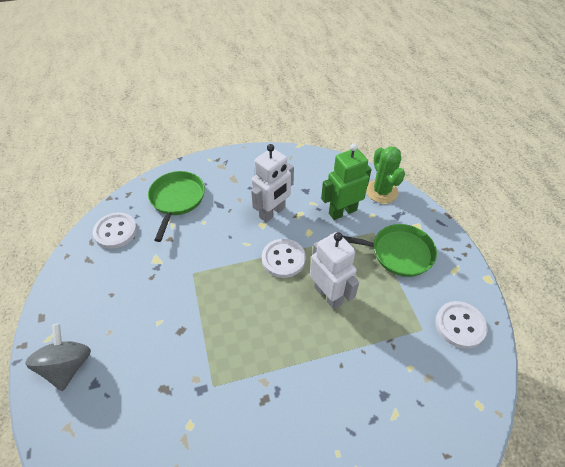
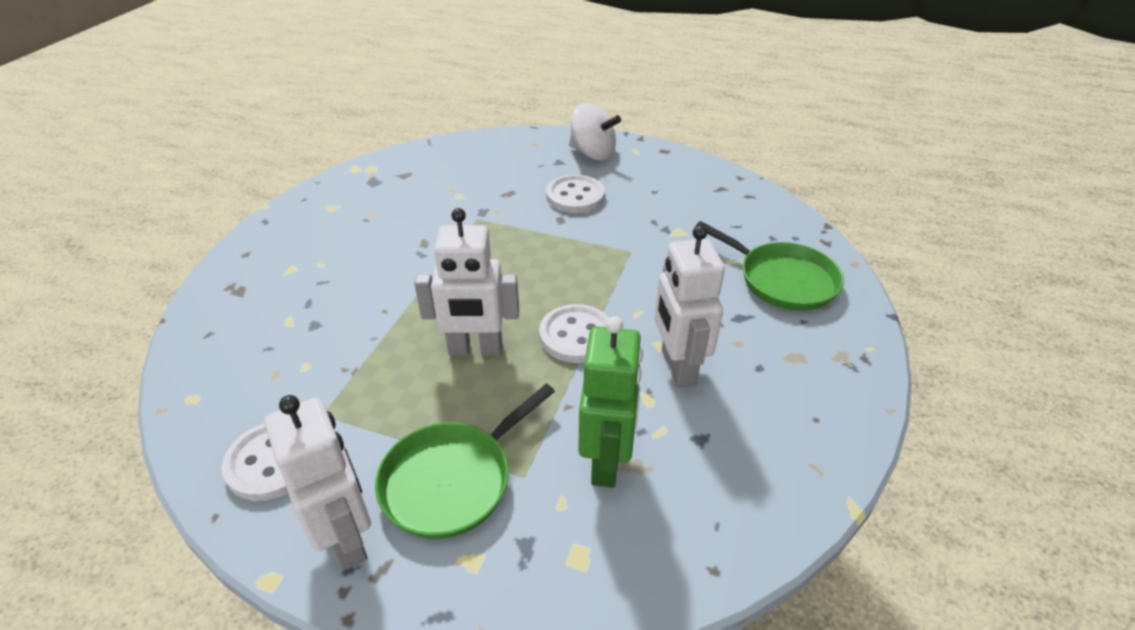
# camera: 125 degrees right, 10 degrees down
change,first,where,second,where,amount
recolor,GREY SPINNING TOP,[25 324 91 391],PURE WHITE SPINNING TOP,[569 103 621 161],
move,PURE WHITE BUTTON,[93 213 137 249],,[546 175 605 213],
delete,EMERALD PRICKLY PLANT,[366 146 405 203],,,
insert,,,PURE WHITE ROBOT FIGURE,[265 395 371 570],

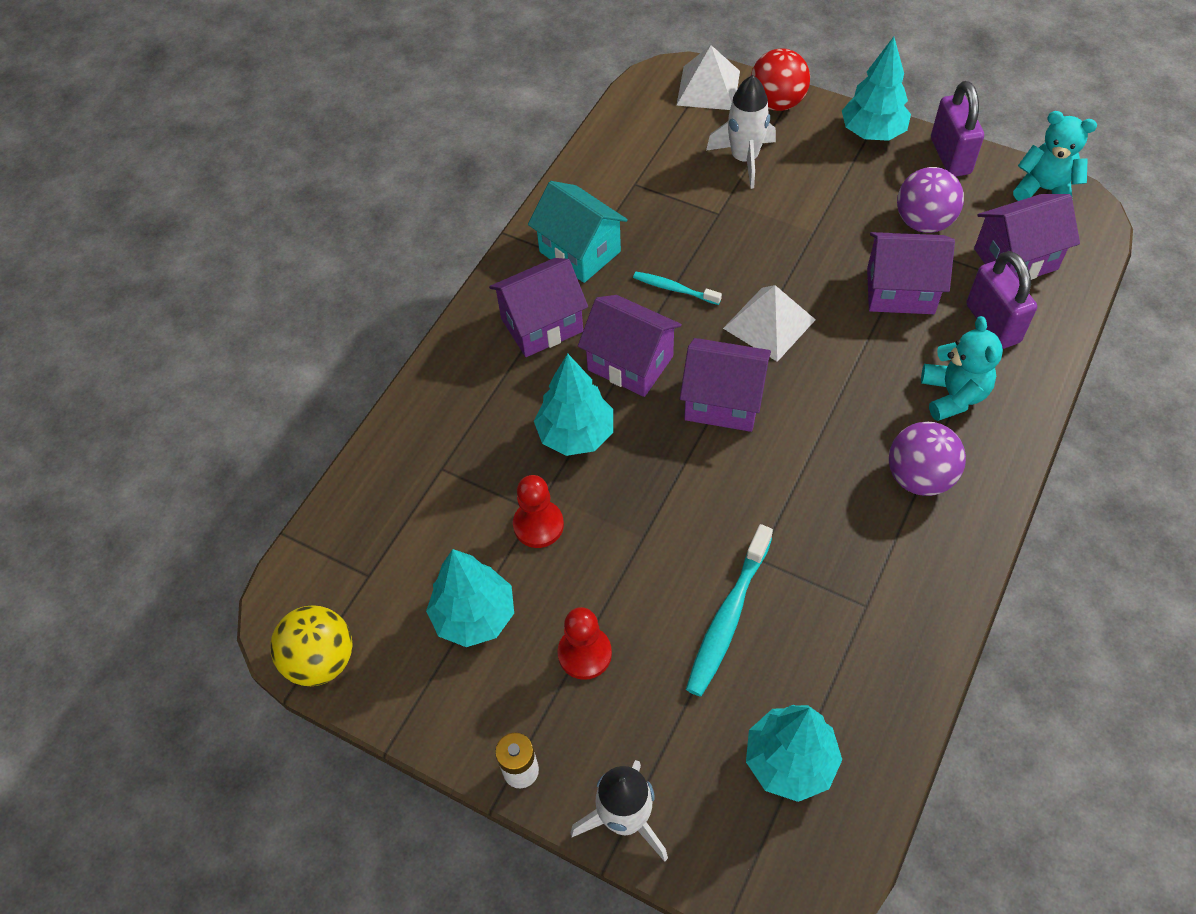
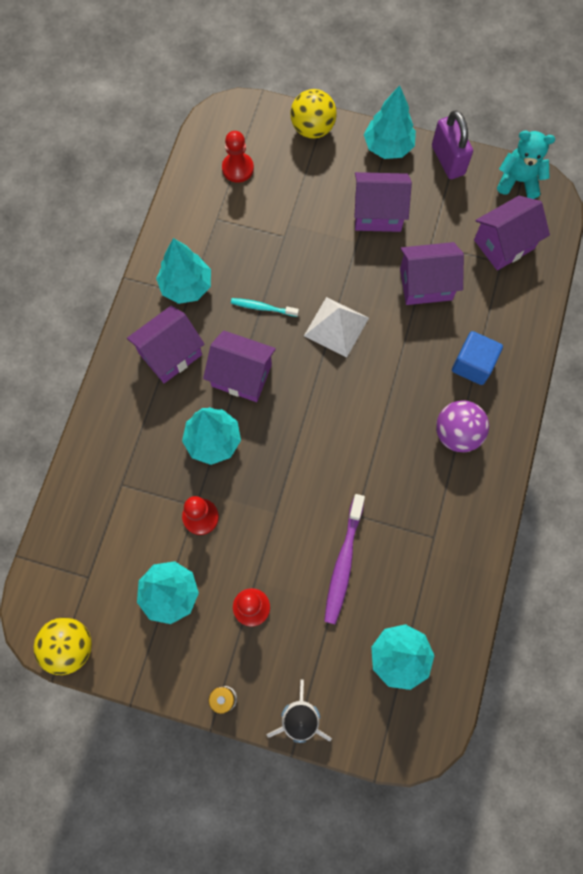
# camera: 15 degrees left, 15 degrees up
change,first,where,second,where,amount
replace,TEAL TOY HOUSE,[528 181 628 283],TEAL TREE,[156 238 211 304],
delete,PURE WHITE SOLID PYRAMID,[676 45 740 110],,,
move,VIOLET TOY HOUSE,[680 338 771 432],,[354 172 412 232],
recolor,TEAL TOOTH BRUSH,[686 524 773 696],VIOLET TOOTH BRUSH,[324 494 365 625],
delete,PURE WHITE ROCKET,[706 75 776 189],,,
recolor,RED BALL,[751 48 810 111],BRIGHT YELLOW BALL,[290 89 337 139],
delete,VIOLET BALL,[897 167 964 233],,,
replace,TEAL TEDDY BEAR,[921 316 1003 421],BLUE BLOCK,[452 331 503 385],
delete,VIOLET PADLOCK,[966 251 1037 349],,,
insert,,,RED CHESS PAWN,[222 131 254 183],

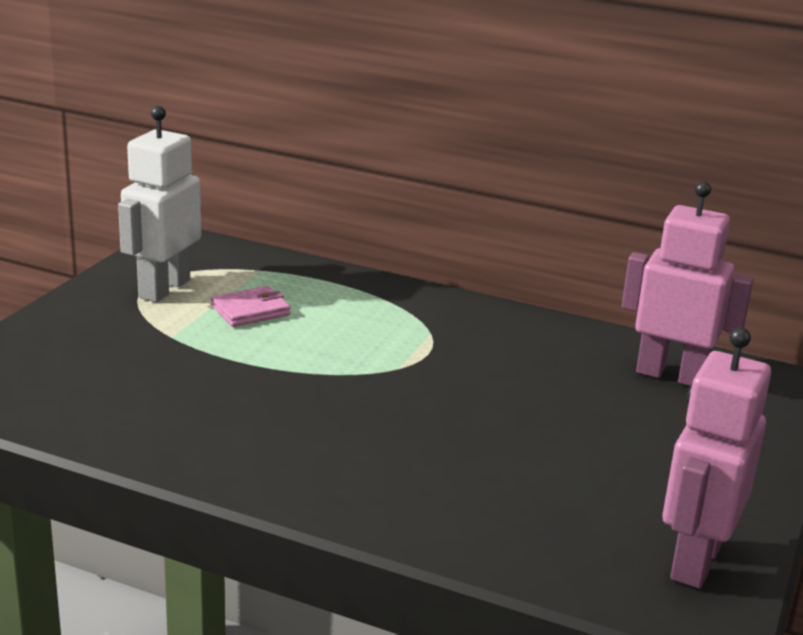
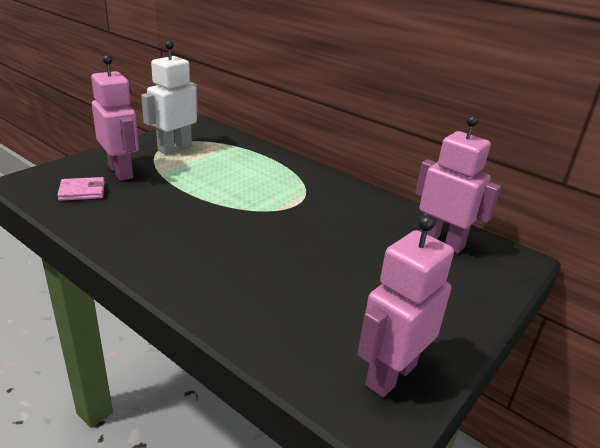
# camera: 15 degrees right, 5 degrees up
change,first,where,second,where,amount
move,ROSE-PINK WALLET,[211 286 291 327],,[57 177 105 201],
insert,,,ROSE-PINK ROBOT FIGURE,[91 55 139 181],

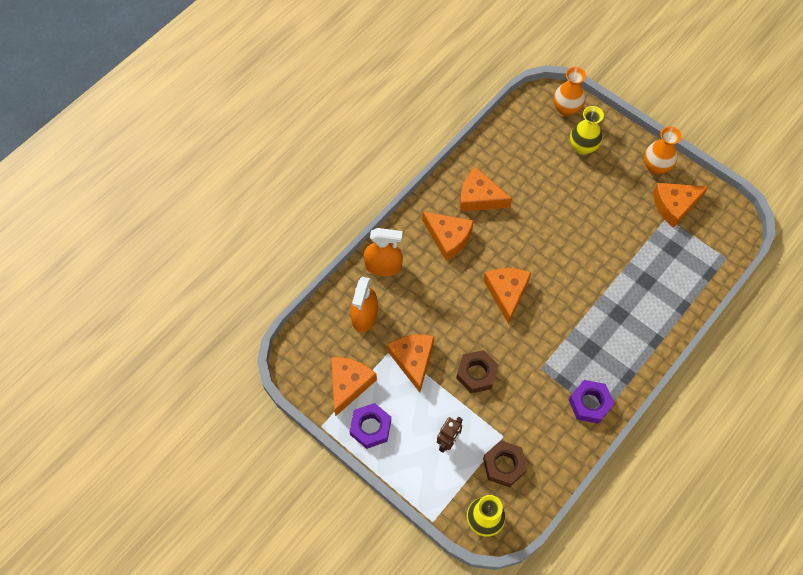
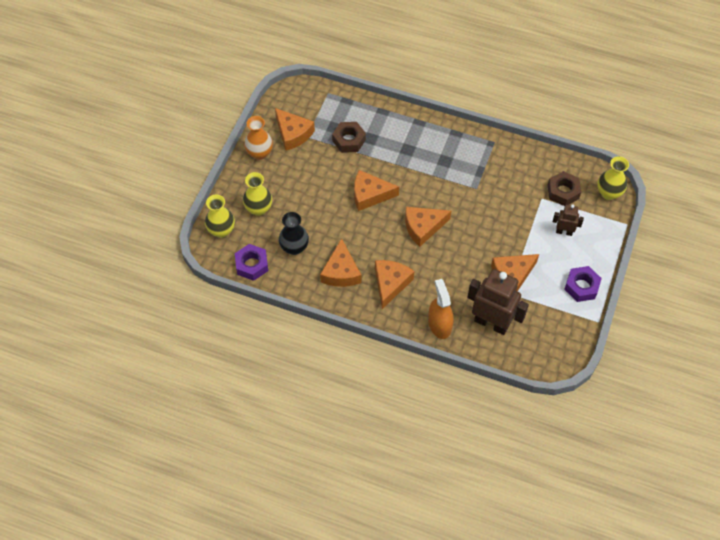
# camera: 110 degrees left, 5 degrees down
change,first,where,second,where,amount
move,ORANGE CHEESE,[331 357 377 416],,[354 170 399 211],
replace,ORANGE SPRAY BOTTLE,[350 277 378 332],RUSSET ROBOT FIGURE,[467 269 529 335],
move,RUSSET NUT,[456 350 499 393],,[332 122 366 153],
recolor,ORANGE VASE,[554 67 586 116],BRIGHT YELLOW VASE,[205 194 235 238],
move,VIOLET NUT,[569 380 614 424],,[235 244 268 281],
insert,,,BLACK VASE,[279 212 309 255],

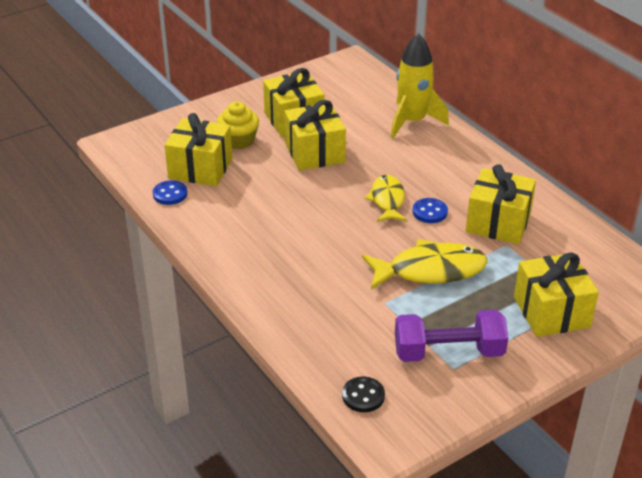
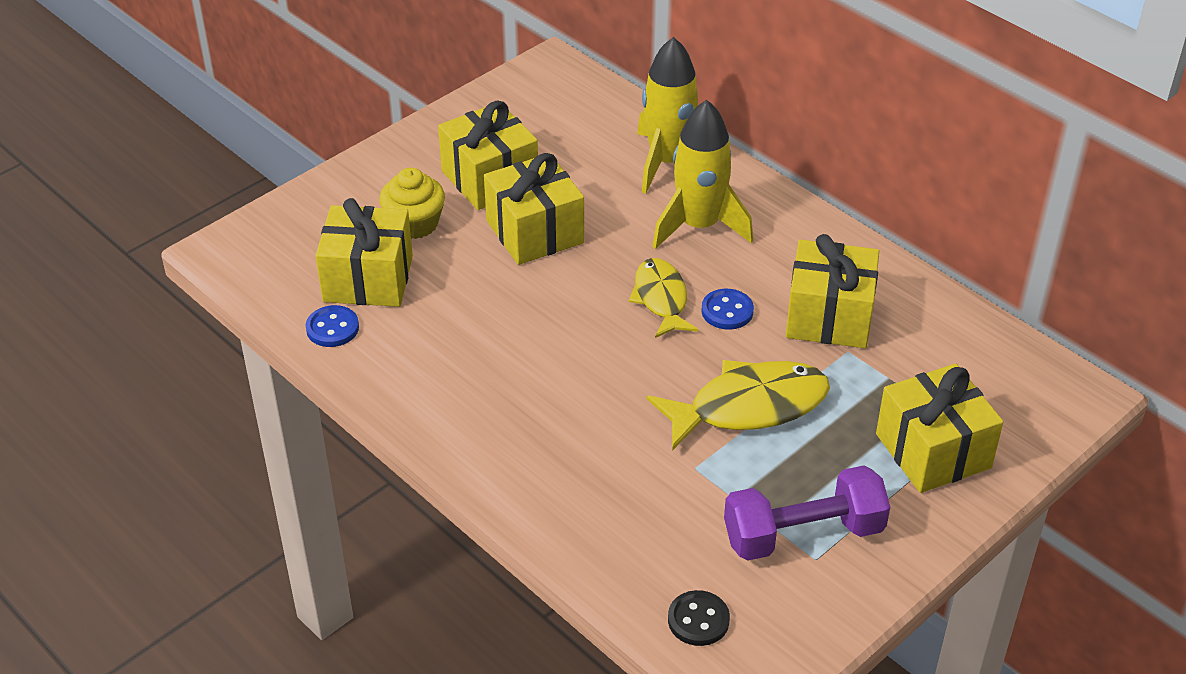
# camera: 10 degrees left, 5 degrees up
change,first,where,second,where,amount
insert,,,BRIGHT YELLOW ROCKET,[652 100 753 249],

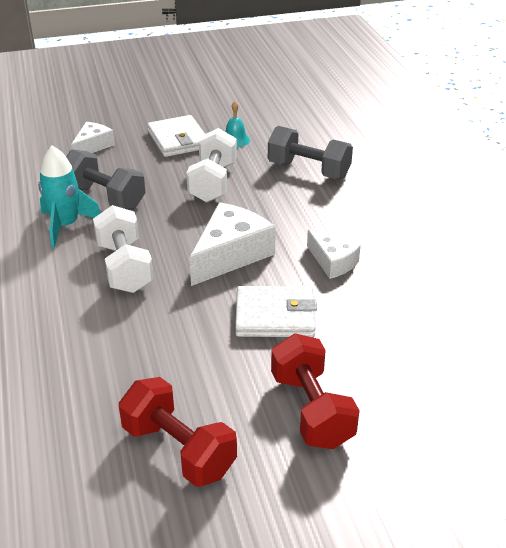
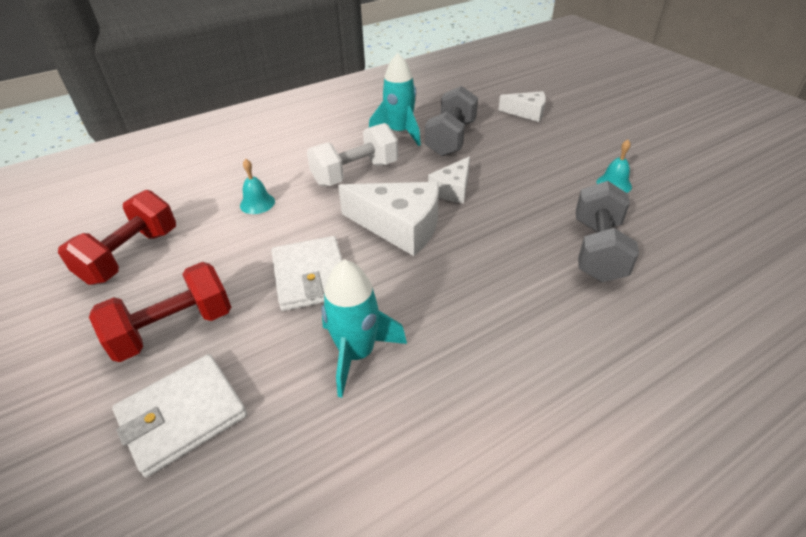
# camera: 75 degrees right, 5 degrees up
change,first,where,second,where,amount
move,PURE WHITE WALLET,[147 115 205 157],,[112 354 247 477],
delete,PURE WHITE HAND WEIGHT,[186 128 237 203],,,
move,PURE WHITE CHEESE,[307 230 361 279],,[428 156 470 203],
insert,,,TEAL SCHOOL BELL,[240 159 275 214],
insert,,,TEAL ROCKET,[321 259 407 398],

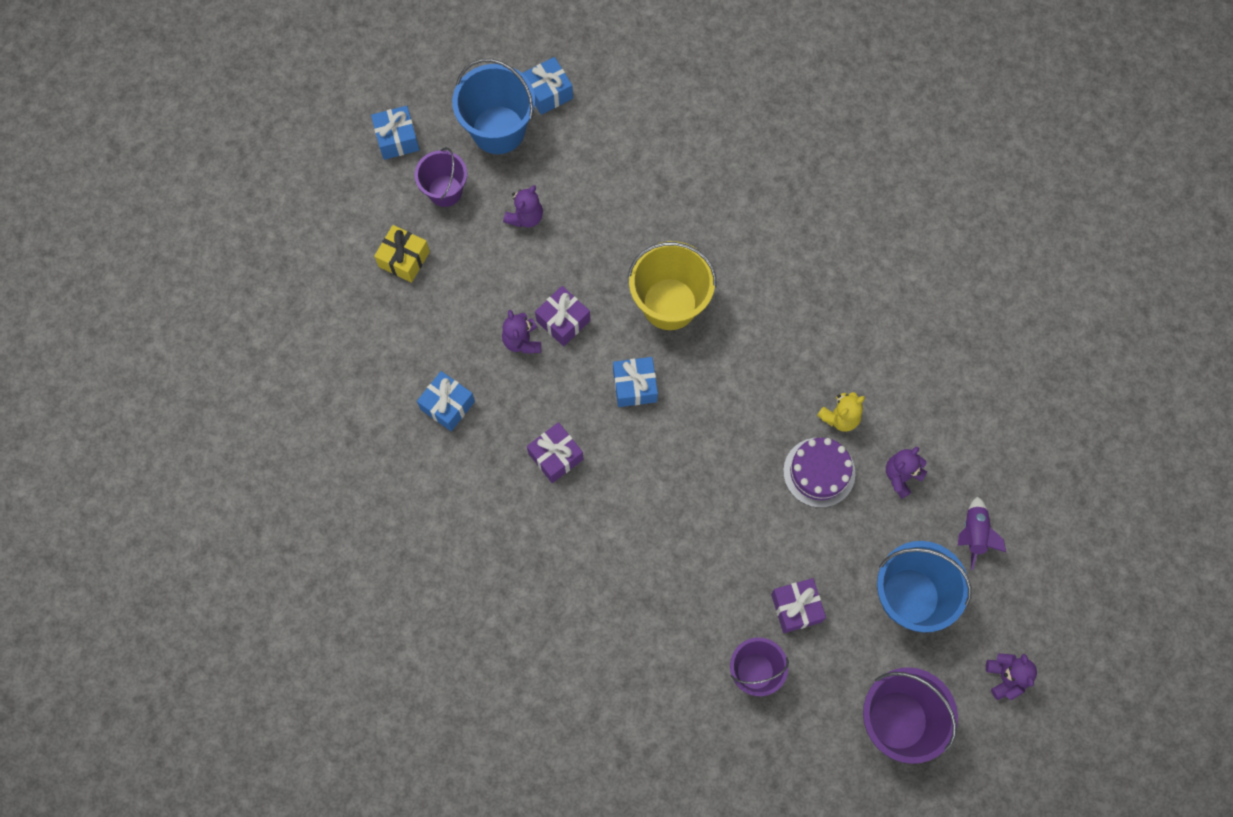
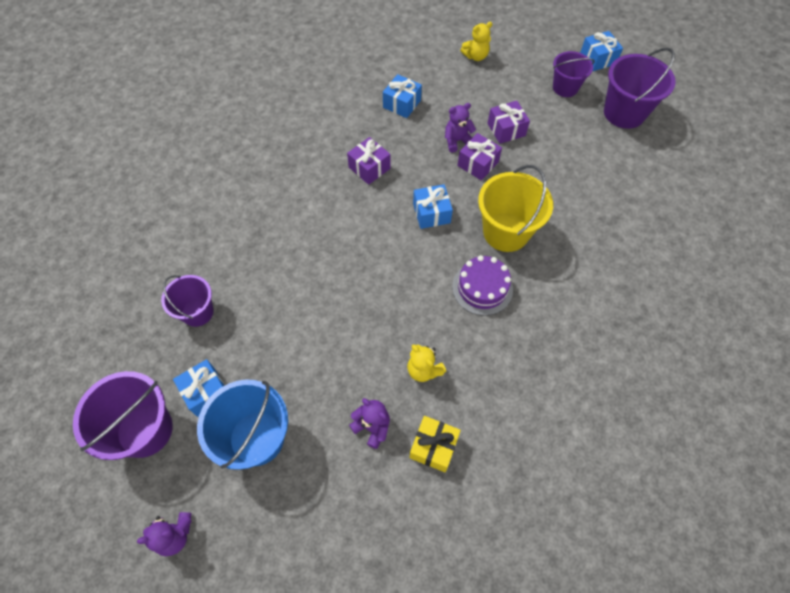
# camera: 85 degrees right, 10 degrees down
change,first,where,second,where,amount
move,BRIGHT YELLOW PRESENT,[374 225 430 283],,[410 416 461 472],
recolor,BLUE PAIL,[452 59 535 154],VIOLET PAIL,[604 47 676 129],
delete,VIOLET TEDDY BEAR,[503 185 543 227],,,
move,BLUE PRESENT,[522 57 573 115],,[173 359 224 417],
move,VIOLET PRESENT,[771 578 826 633],,[487 101 530 144],
move,VIOLET CAKE,[783 438 855 508],,[452 255 513 316],
delete,VIOLET ROCKET,[958 496 1006 570],,,
insert,,,BRIGHT YELLOW TEDDY BEAR,[460 22 492 61],

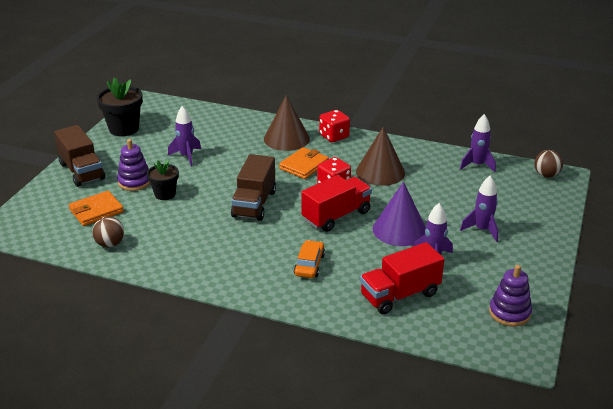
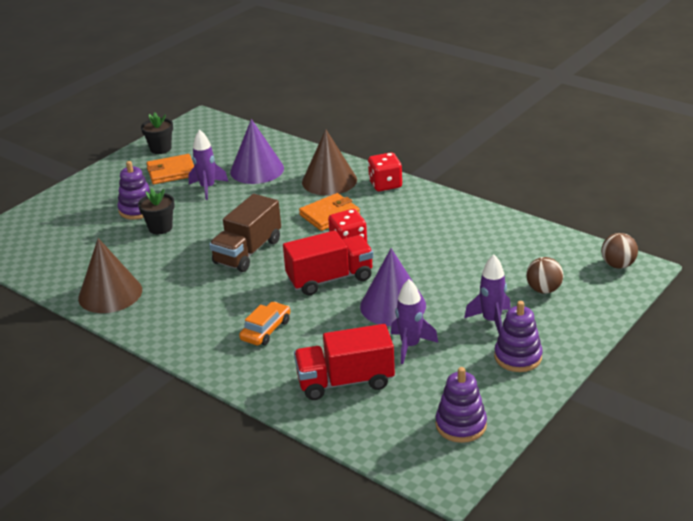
# camera: 20 degrees right, 0 degrees up
change,first,where,second,where,amount
delete,RUSSET TRUCK,[54 125 105 187],,,
move,ORANGE WALLET,[69 191 124 226],,[147 154 194 184],
move,RUSSET BALL,[92 216 124 247],,[526 257 563 294],
resize,BLACK POTTED PLANT,[97 77 143 136],,[141 112 173 154],x0.63
move,RUSSET SOLID CONE,[356 127 405 186],,[78 238 142 313],
delete,VIOLET ROCKET,[460 114 496 172],,,
insert,,,VIOLET SOLID CONE,[230 119 284 184],
insert,,,VIOLET STACKING RINGS,[494 301 543 372],

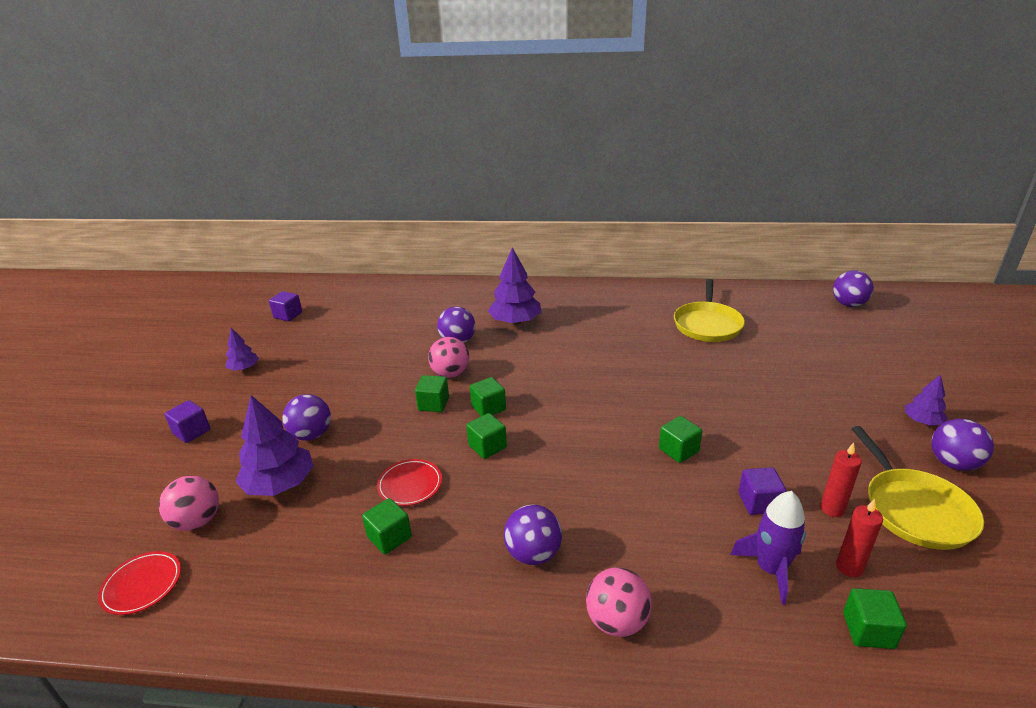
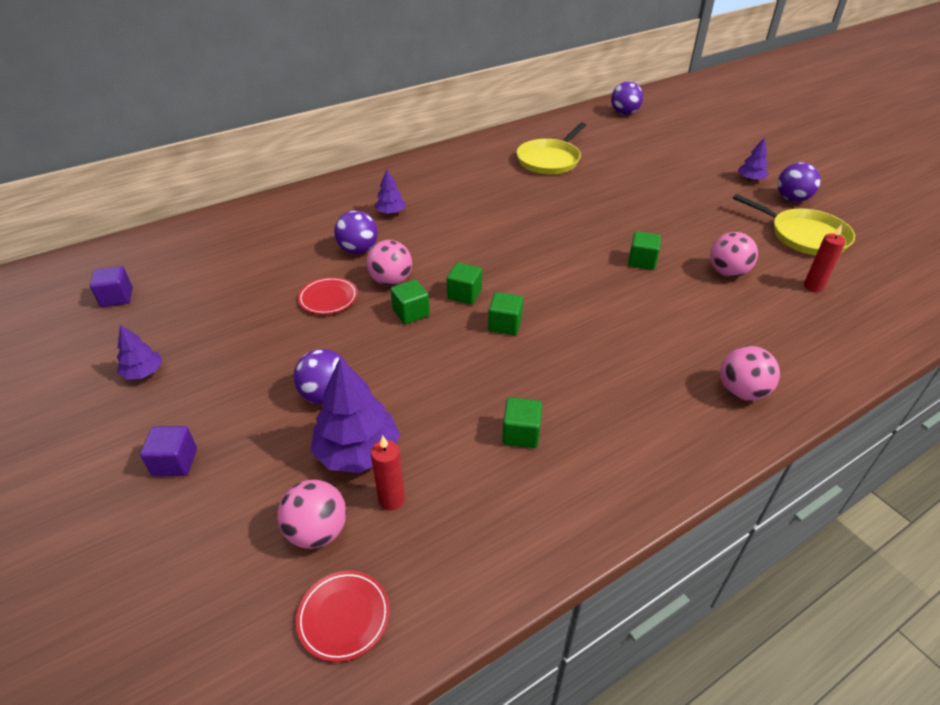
# camera: 40 degrees left, 10 degrees up
change,first,where,second,where,amount
move,RED PLATE,[377 459 442 506],,[298 277 358 314],
resize,VIOLET TREE,[488 247 542 325],,[374 169 406 215],x0.55
delete,VIOLET BALL,[504 505 562 565],,,
rotate,BRIGHT YELLOW SKILLET,[674 279 745 342],,[517 123 586 174],60 degrees clockwise
delete,VIOLET ROCKET,[730 491 806 605],,,
replace,VIOLET BLOCK,[739 467 786 515],ROSE-PINK BALL,[710 232 758 277],
move,RED CANDLE,[820 443 862 517],,[371 436 405 510],
delete,EMERALD BLOCK,[843 588 907 649],,,

